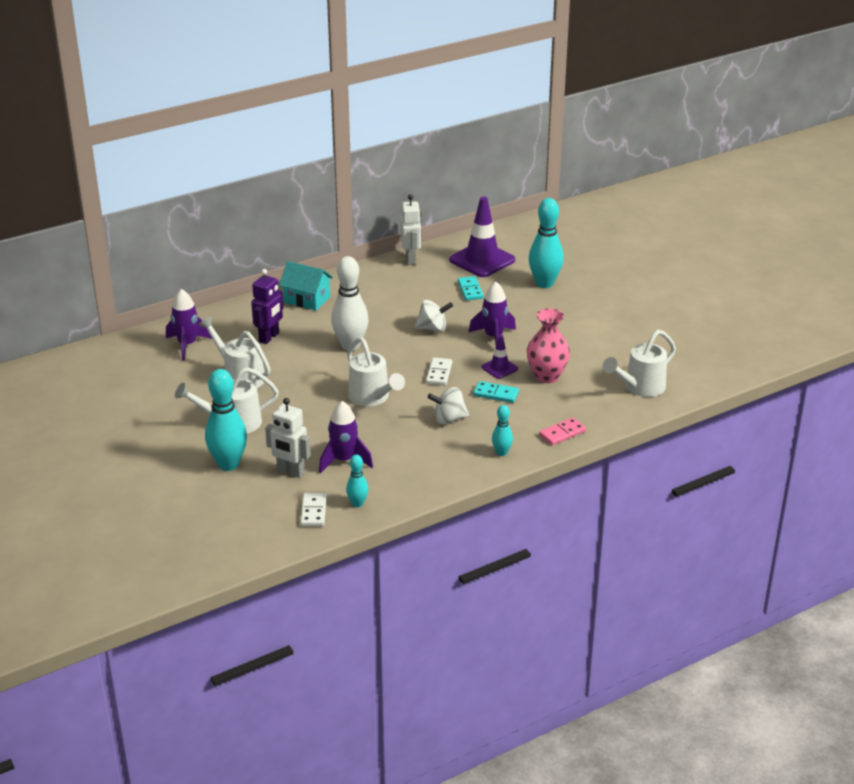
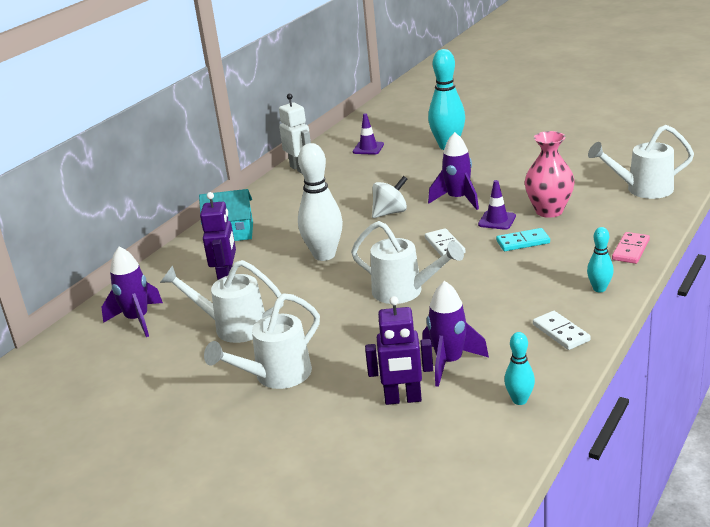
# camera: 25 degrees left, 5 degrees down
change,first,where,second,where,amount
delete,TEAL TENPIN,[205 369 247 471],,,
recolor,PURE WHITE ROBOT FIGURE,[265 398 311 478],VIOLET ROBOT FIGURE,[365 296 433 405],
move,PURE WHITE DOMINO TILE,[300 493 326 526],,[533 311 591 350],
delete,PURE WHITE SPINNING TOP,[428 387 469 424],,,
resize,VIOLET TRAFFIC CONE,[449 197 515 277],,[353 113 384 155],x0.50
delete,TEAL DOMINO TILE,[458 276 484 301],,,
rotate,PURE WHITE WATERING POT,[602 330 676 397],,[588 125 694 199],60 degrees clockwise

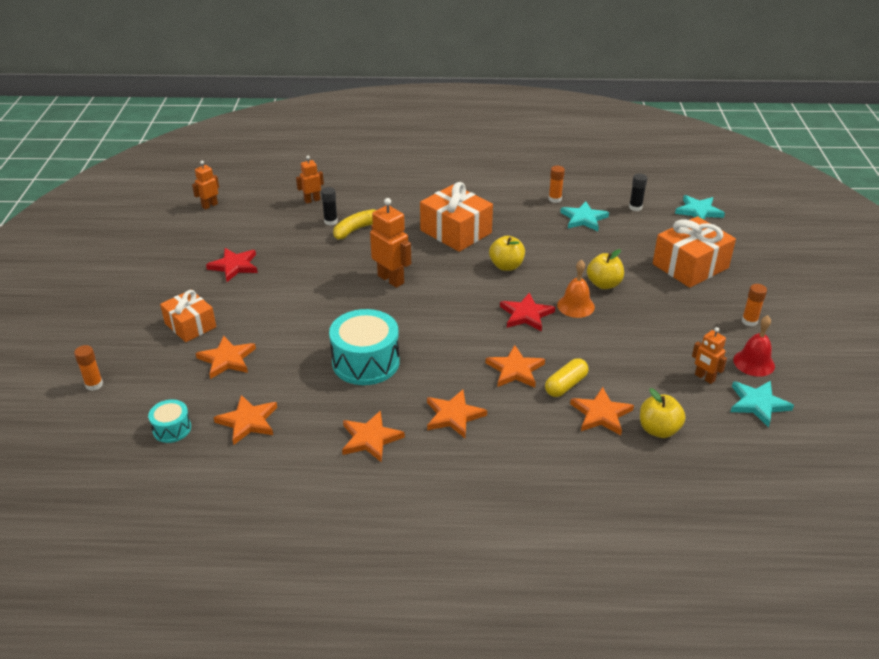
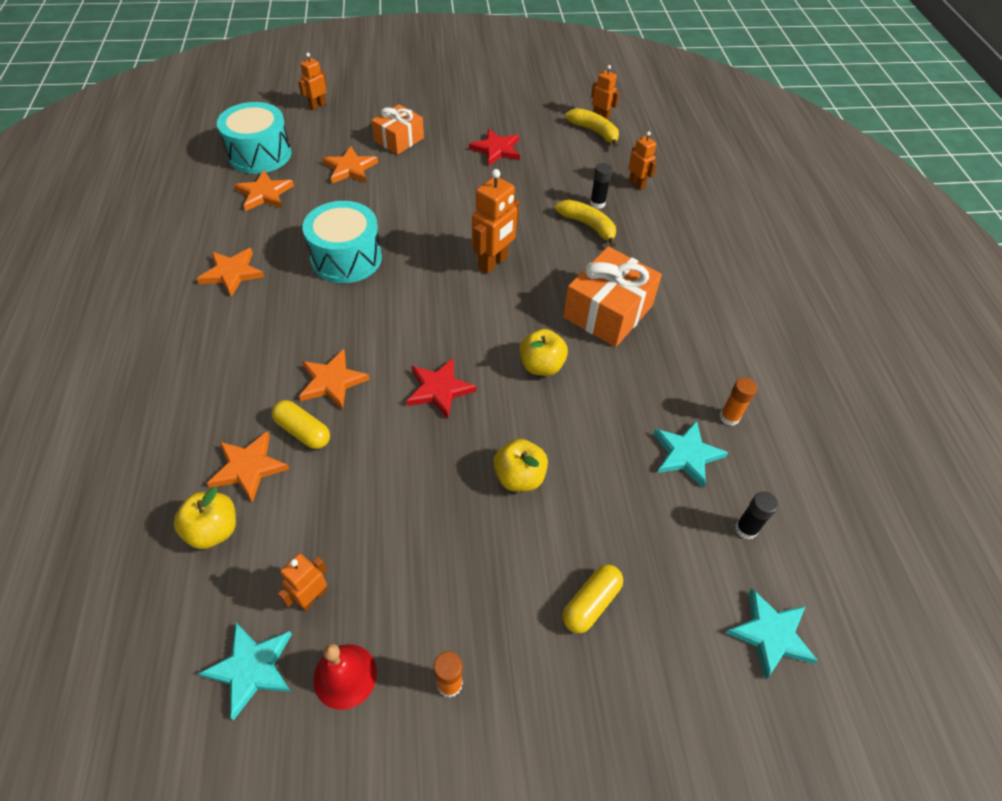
# camera: 80 degrees right, 15 degrees up
change,first,where,second,where,amount
replace,ORANGE GLUE STICK,[74 345 103 391],ORANGE ROBOT FIGURE,[298 53 327 110],
resize,TEAL SNARE DRUM,[148 399 191 443],,[217 102 291 174],x1.94
delete,ORANGE STAR,[427 389 487 438],,,
delete,ORANGE SCHOOL BELL,[557 260 595 318],,,
replace,ORANGE PRESENT,[653 216 736 288],BRIGHT YELLOW PILL,[562 564 623 633],
insert,,,BRIGHT YELLOW TOY BANANA,[565 108 619 148],

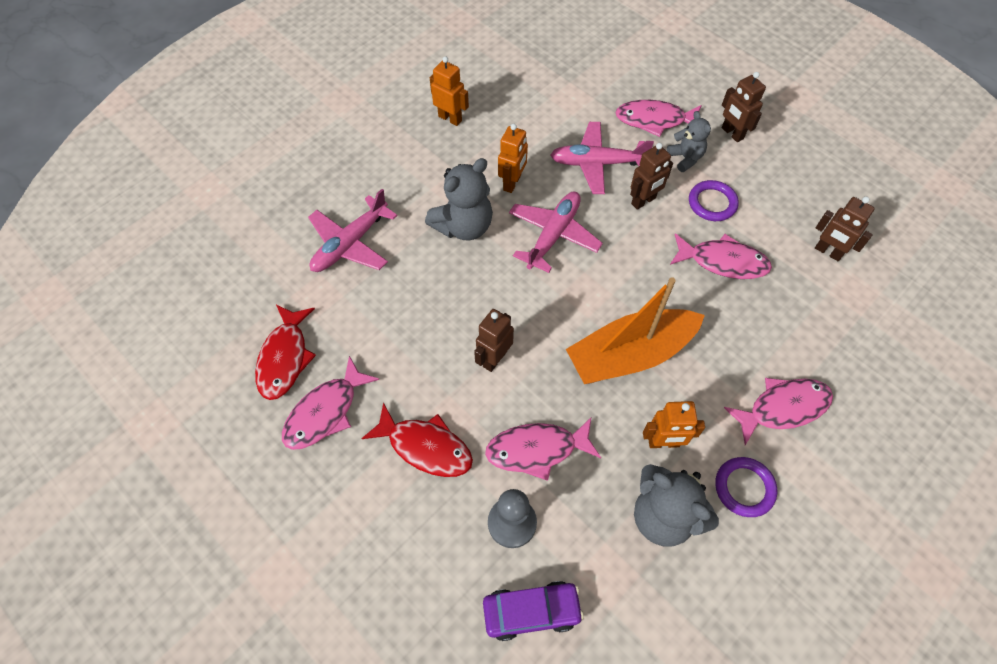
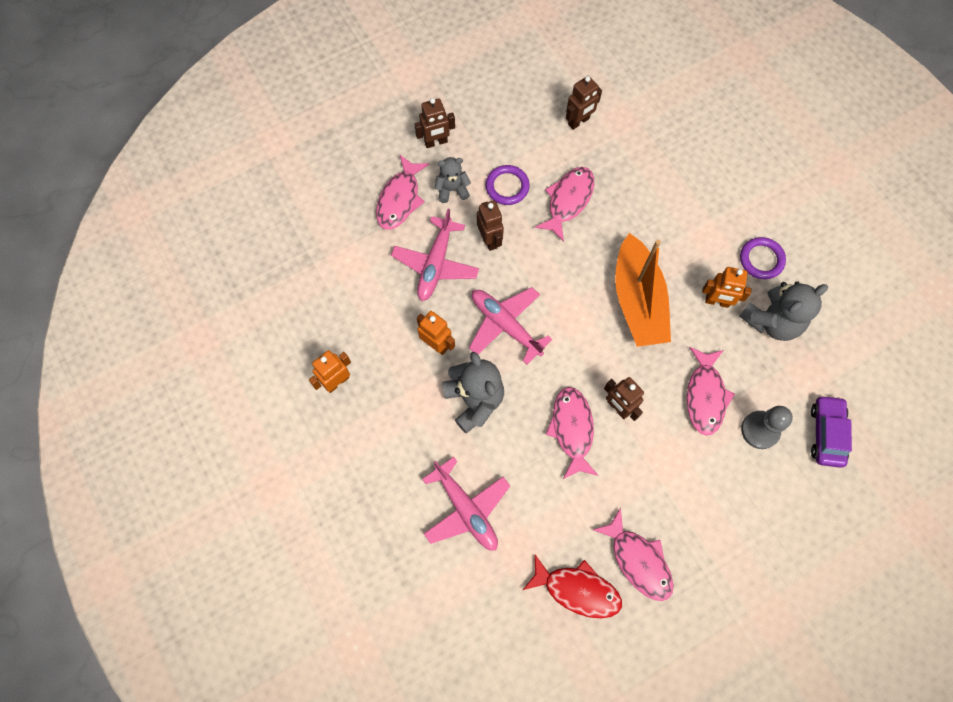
# camera: 75 degrees left, 10 degrees up
change,first,where,second,where,amount
delete,RED FISH FIGURE,[361 402 473 477],,,
rotate,ORANGE ROBOT FIGURE,[643 401 705 448],,[702 267 752 308],90 degrees clockwise
move,ROSE-PINK FISH FIGURE,[724 378 833 445],,[546 387 599 479],

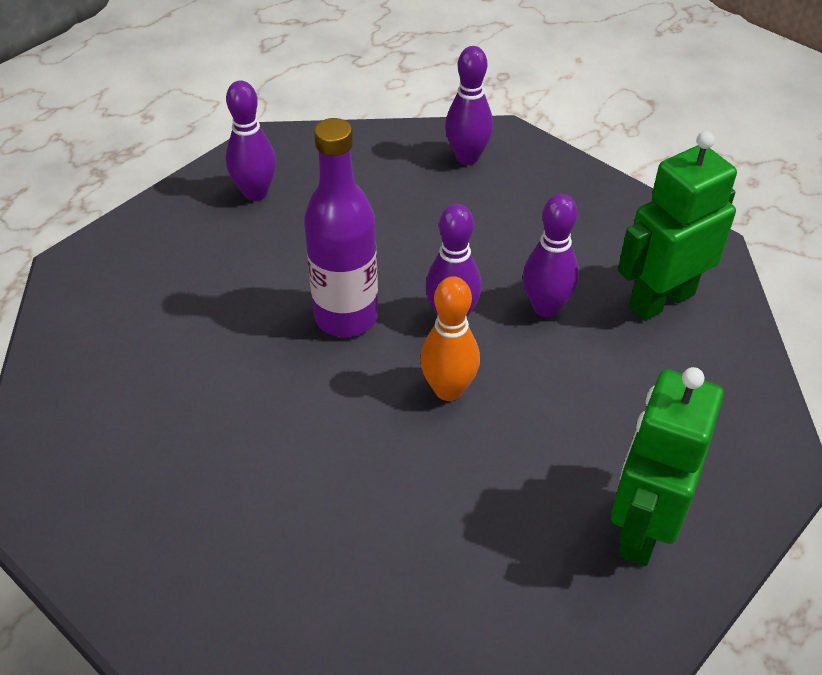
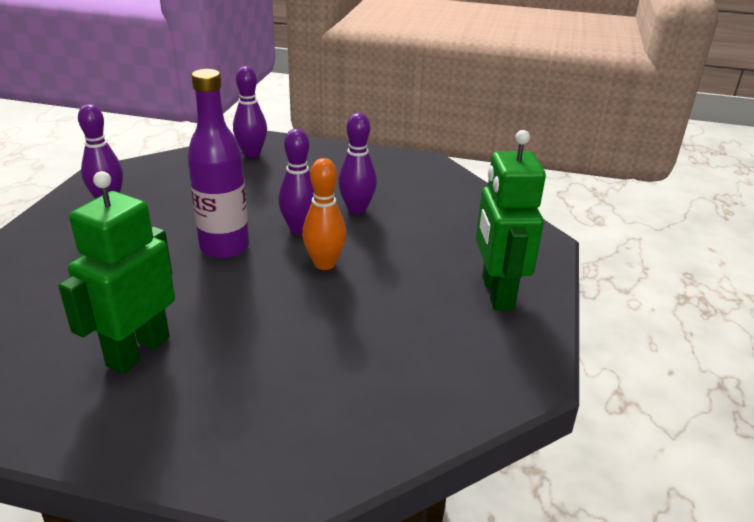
# camera: 30 degrees left, 15 degrees down
change,first,where,second,where,amount
move,EMERALD ROBOT FIGURE,[618 131 737 321],,[58 171 175 374],

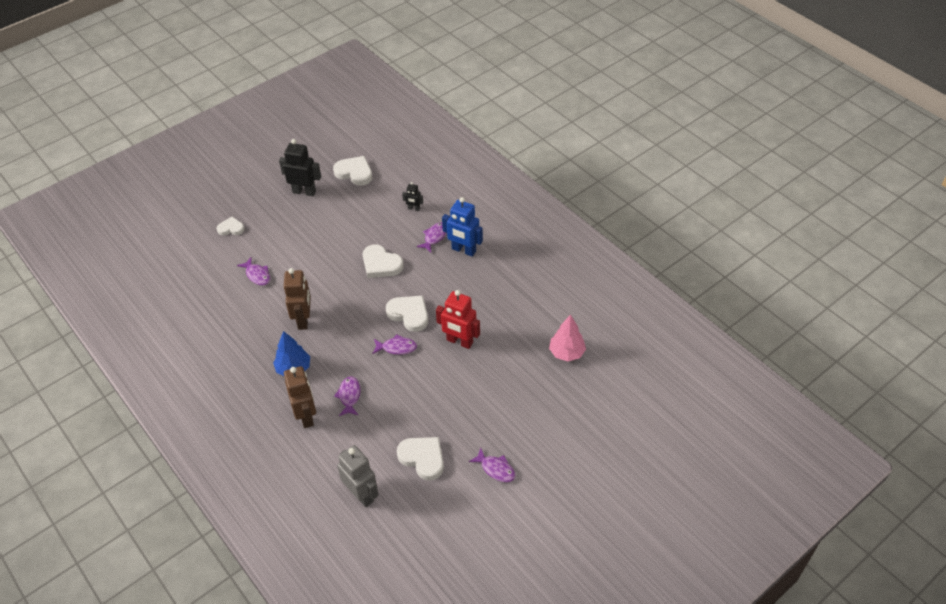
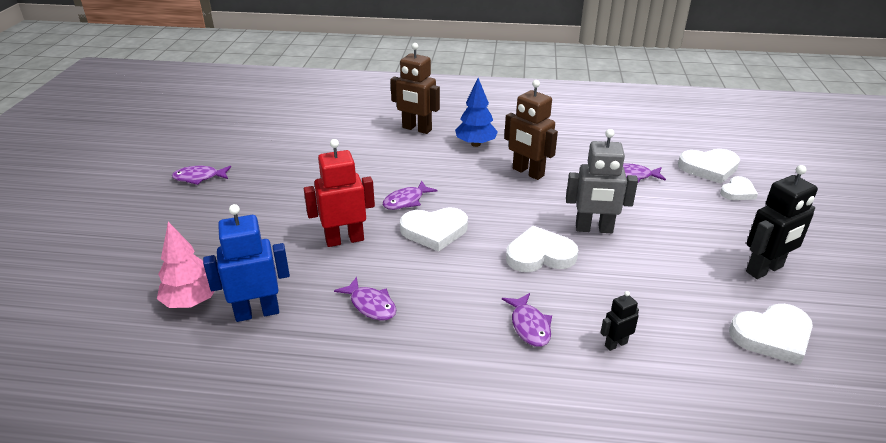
# camera: 135 degrees right, 15 degrees down
change,first,where,second,where,amount
move,VIOLET FISH FIGURE,[334 376 361 416],,[334 277 396 321],
move,GREY ROBOT FIGURE,[337 445 379 507],,[566 129 638 233],
move,PURE WHITE HEART,[397 437 444 480],,[678 149 740 184],
move,BLUE ROBOT FIGURE,[442 197 483 257],,[203 204 290 322],

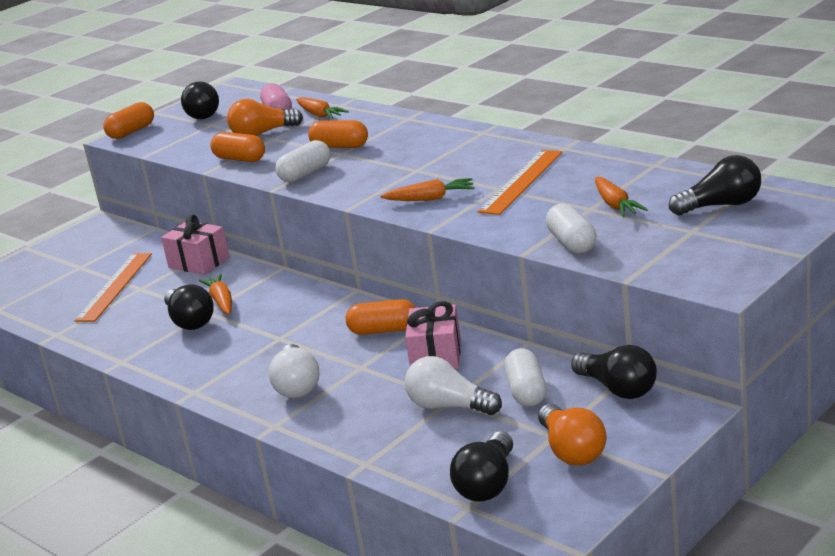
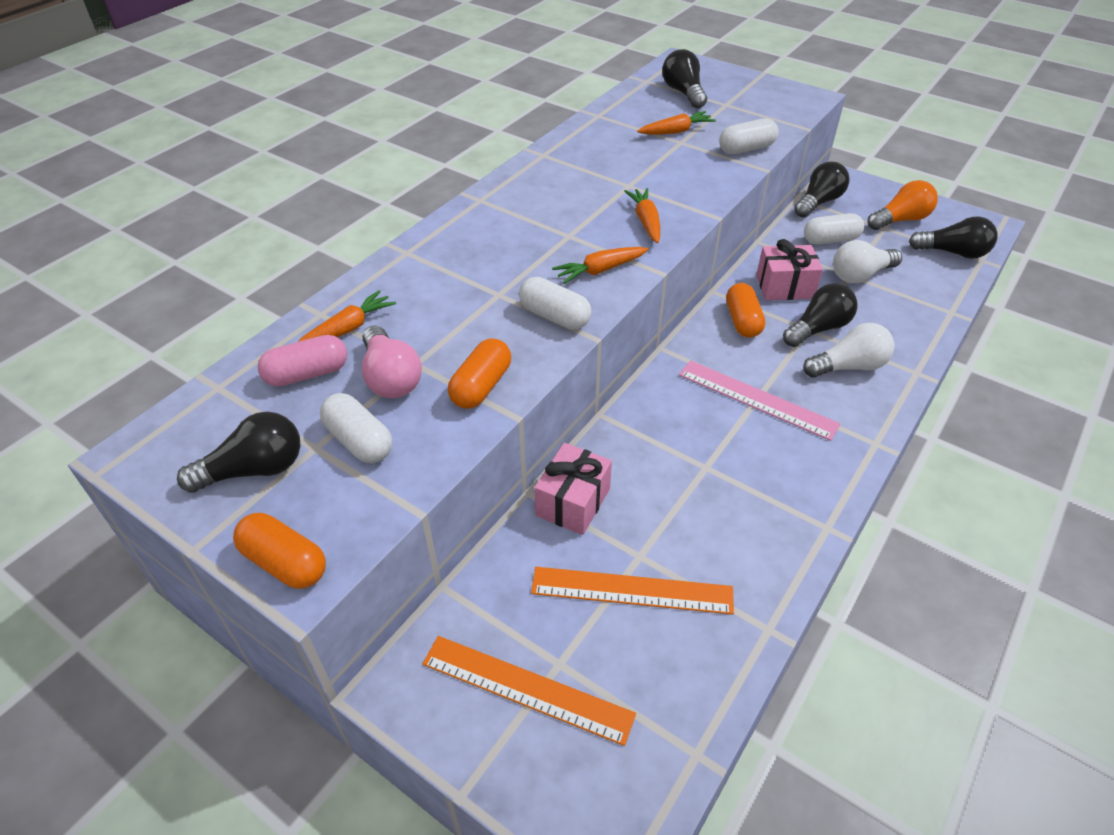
# camera: 100 degrees left, 20 degrees up
change,first,where,second,where,amount
move,BLACK BULB,[164 284 214 330],,[783 283 858 347],
move,ORANGE ROOT VEGETABLE,[199 274 232 315],,[552 247 649 284],
recolor,ORANGE BULB,[227 99 303 136],ROSE-PINK BULB,[362 326 422 398],
delete,ORANGE PILL,[308 120 368 148],,,
rotate,PURE WHITE BULB,[405 356 502 415],,[833 240 902 283],45 degrees clockwise
move,ORANGE RULER,[478 150 563 215],,[423 636 636 746],
insert,,,PURE WHITE PILL,[320 393 392 463],
insert,,,ROSE-PINK RULER,[679 360 840 441],

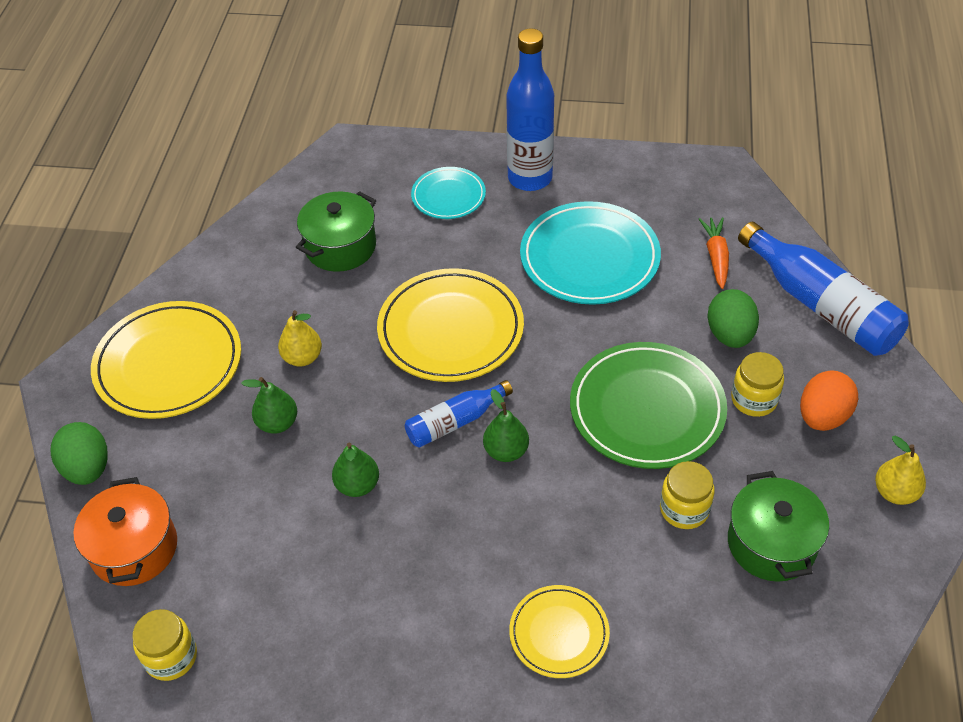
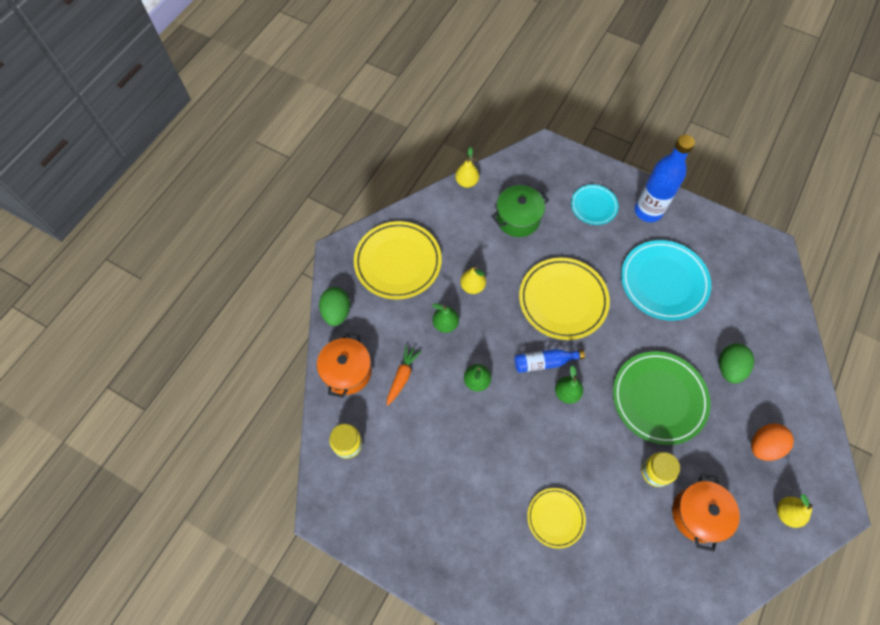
# camera: 20 degrees right, 15 degrees up
change,first,where,second,where,amount
move,ORANGE ROOT VEGETABLE,[699 217 729 289],,[387 345 421 406],
recolor,EMERALD POT,[728 471 829 582],ORANGE POT,[672 474 740 552],
delete,BRIGHT YELLOW JAM JAR,[731 352 784 417],,,
delete,BLUE BOTTLE,[738 222 909 356],,,
insert,,,BRIGHT YELLOW PEAR FRUIT,[455 147 479 188],

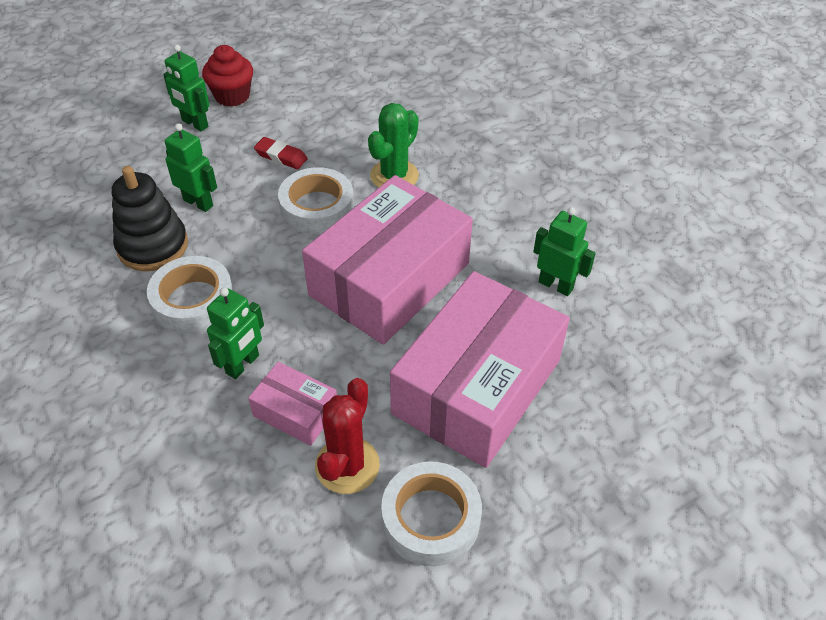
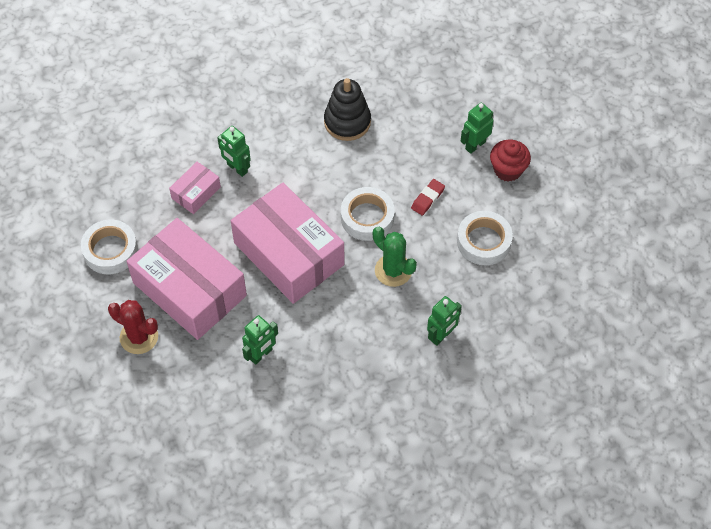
# camera: 100 degrees right, 10 degrees up
change,first,where,second,where,amount
move,PURE WHITE ROLL OF TAPE,[147 256 233 333],,[457 211 513 265],
move,EMERALD ROBOT FIGURE,[165 123 217 212],,[427 296 462 346],
move,RED PRICKLY PLANT,[315 378 380 494],,[108 300 158 354],

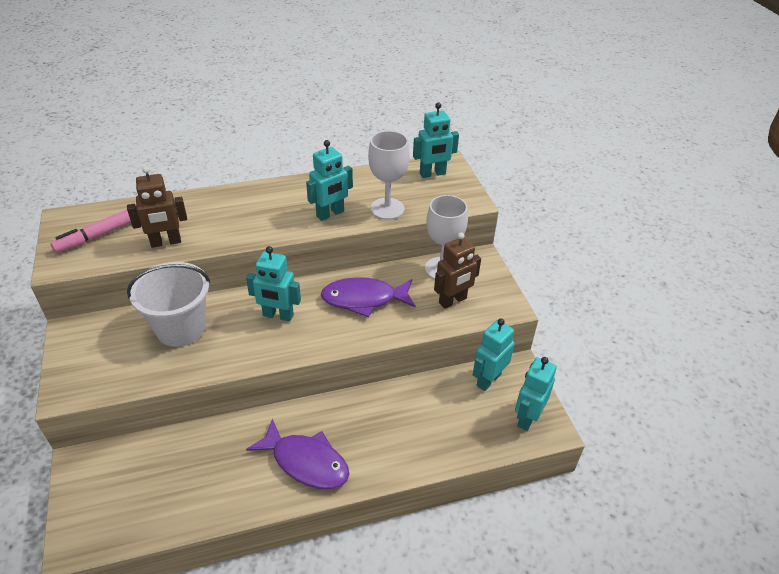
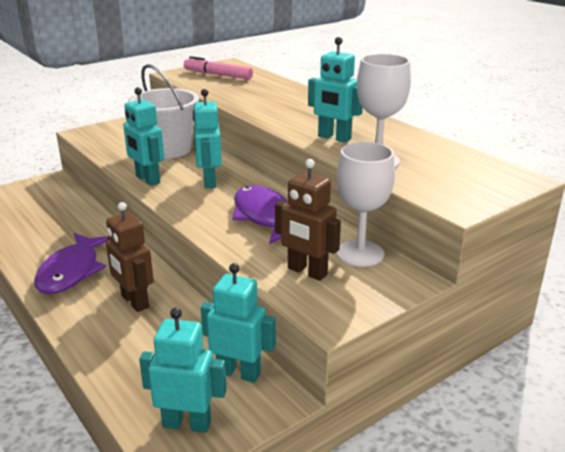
# camera: 70 degrees right, 15 degrees down
change,first,where,second,where,amount
move,RUSSET ROBOT FIGURE,[127 166 187 248],,[106 202 154 312],
move,TEAL ROBOT FIGURE,[413 103 459 178],,[124 87 164 186],

